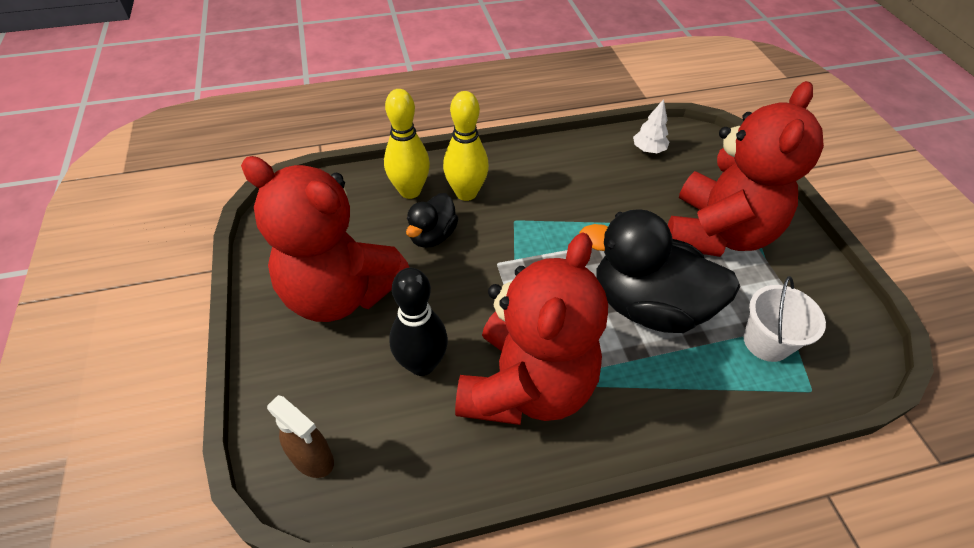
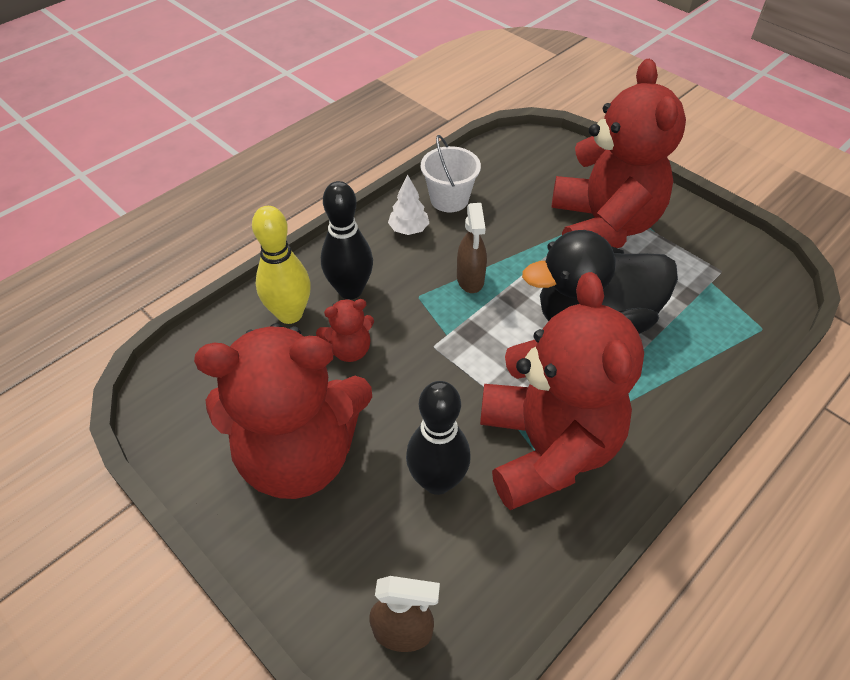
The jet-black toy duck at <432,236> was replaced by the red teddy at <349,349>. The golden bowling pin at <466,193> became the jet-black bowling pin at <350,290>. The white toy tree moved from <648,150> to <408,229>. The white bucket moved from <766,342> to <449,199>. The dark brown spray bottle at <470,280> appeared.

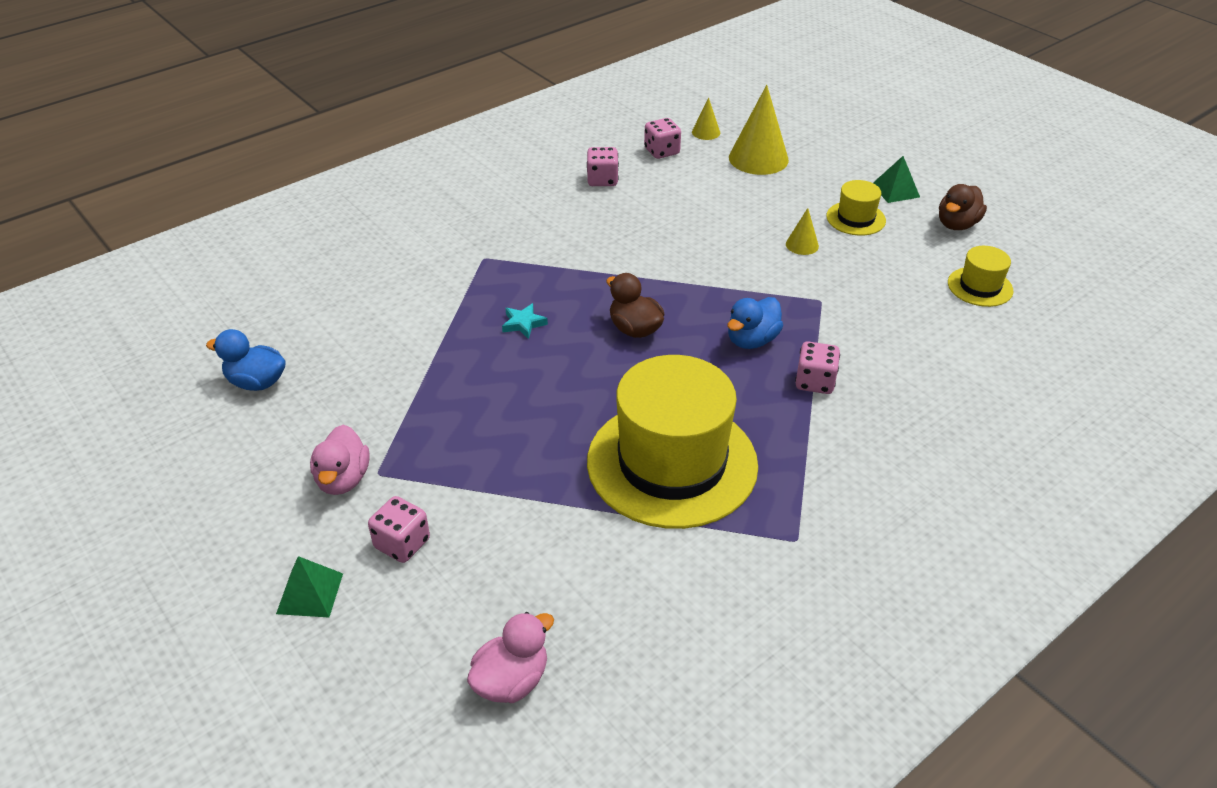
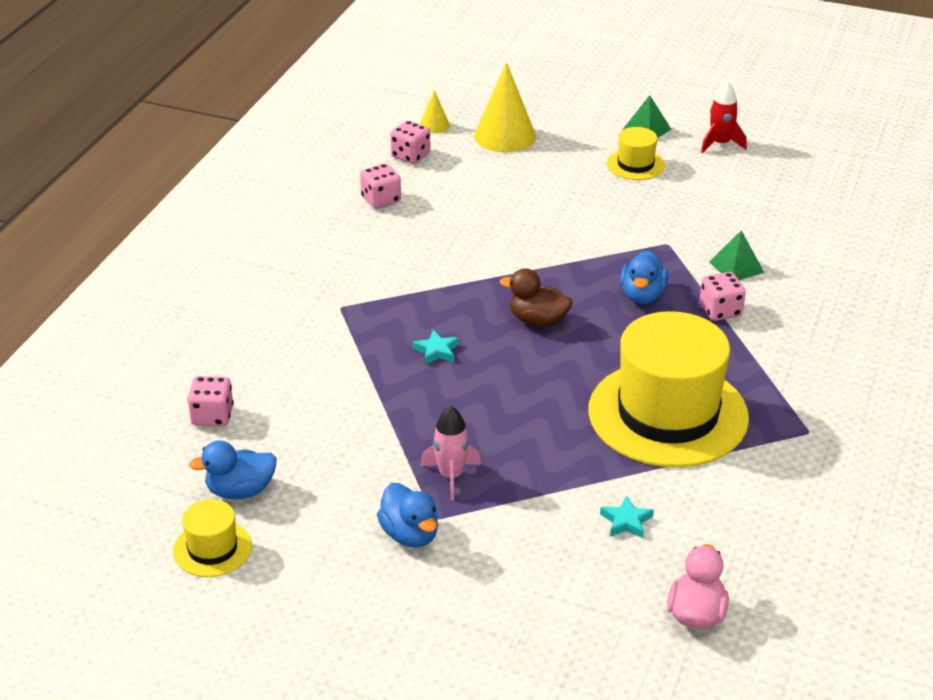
The leaf-green solid pyramid moved from <310,593> to <736,267>. The rose-pink toy duck at <343,479> became the royal blue toy duck at <410,534>. The rose-pink dice moved from <402,543> to <212,416>. The golden cone at <802,245> disappeared. The dark brown toy duck at <957,224> was replaced by the red spaceship at <720,144>. The golden tall hat moved from <980,287> to <212,548>. The rose-pink spaceship at <451,476> appeared. The aqua star shape at <626,521> appeared.

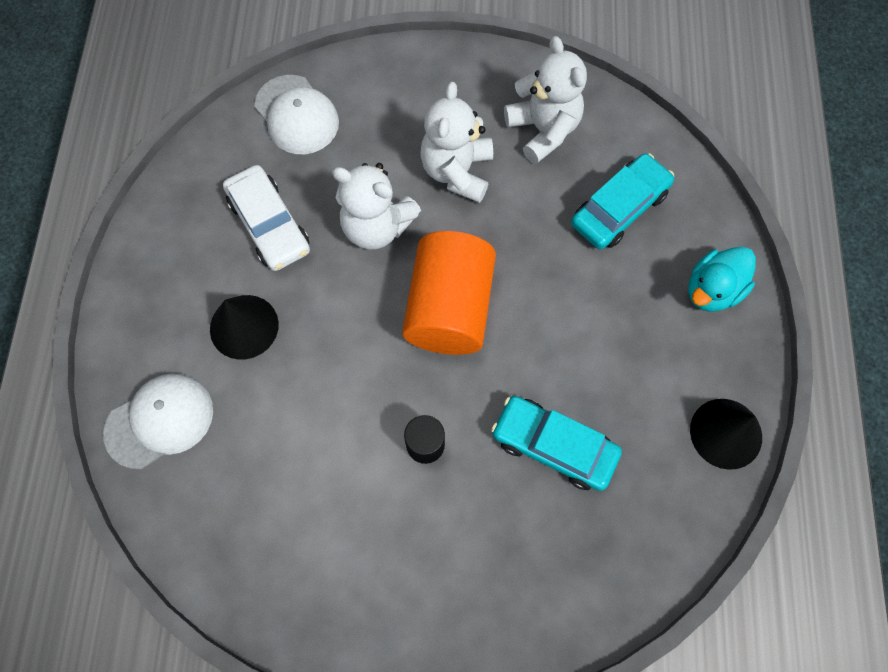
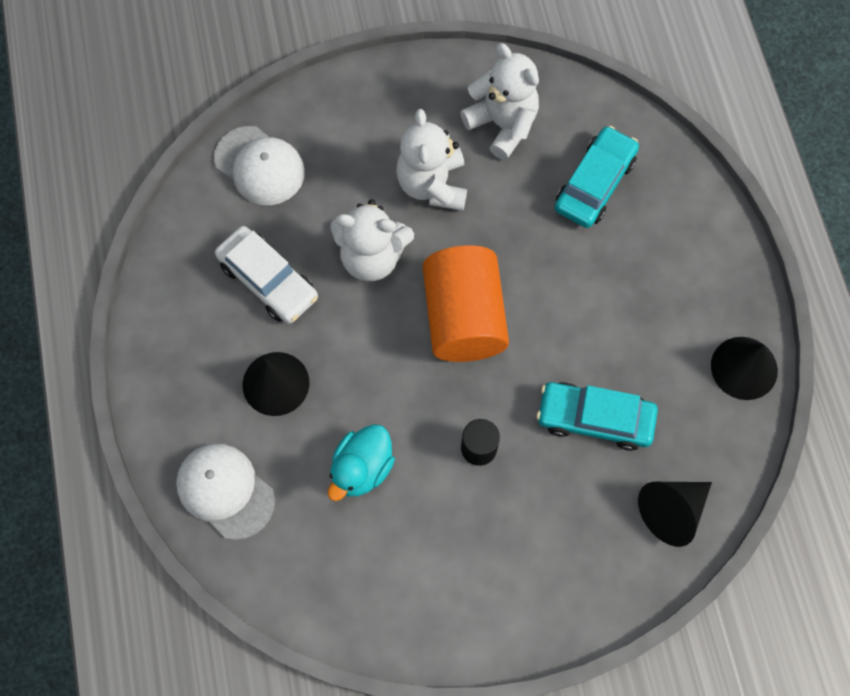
The white cap at <160,421> turned 90 degrees counterclockwise. The aqua toy duck moved from <712,290> to <362,468>. The jet-black cone at <672,511> appeared.

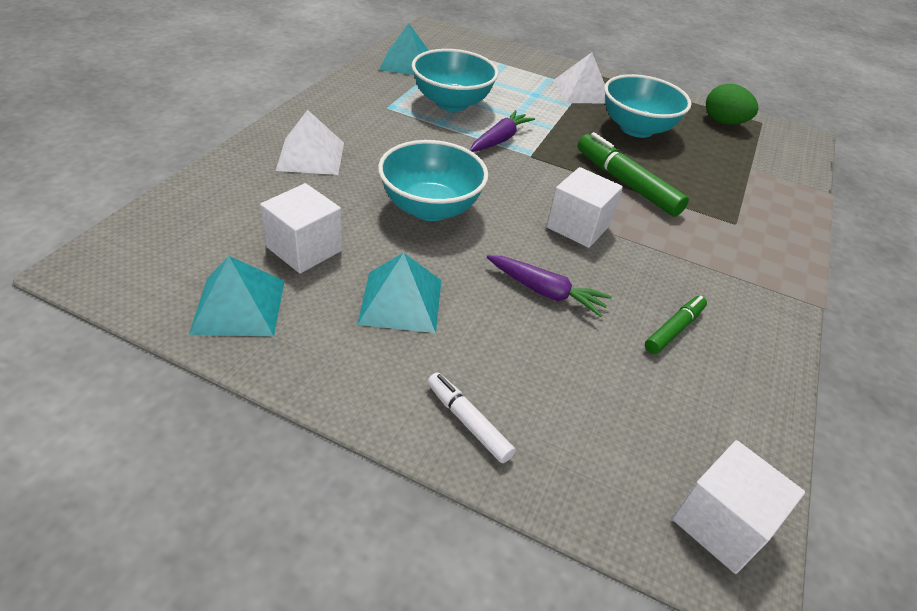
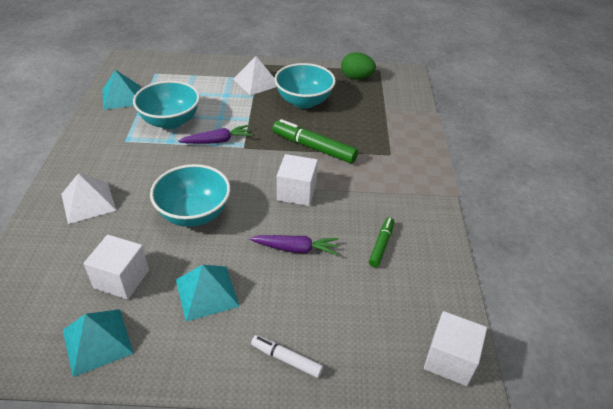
The purple toy carrot at <500,139> turned 60 degrees clockwise.

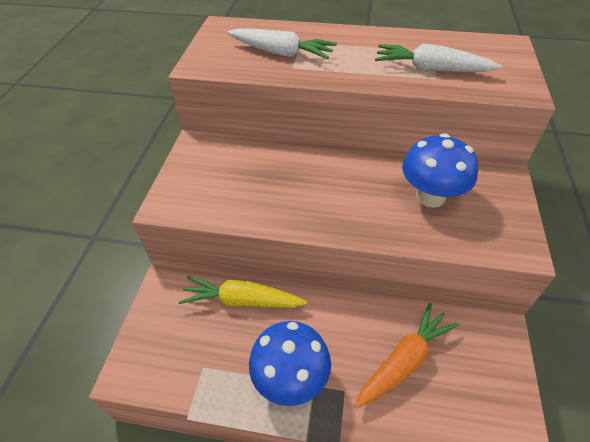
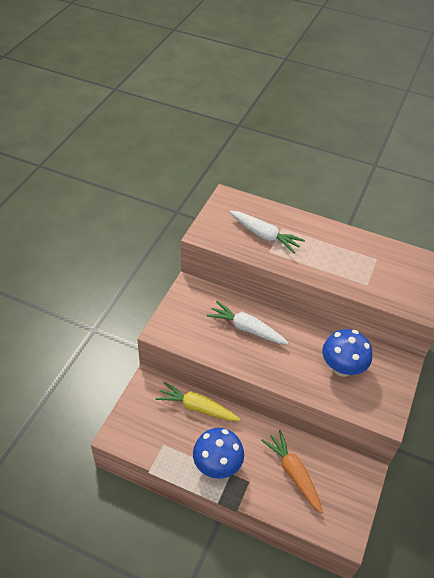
The orange-coloured toy carrot at <404,361> turned 90 degrees counterclockwise. The white toy carrot moved from <431,69> to <246,329>.

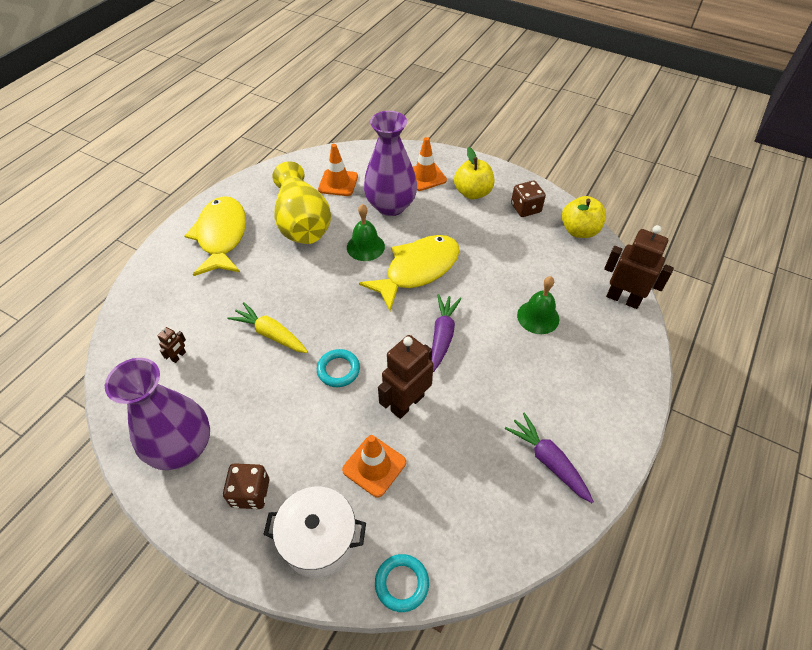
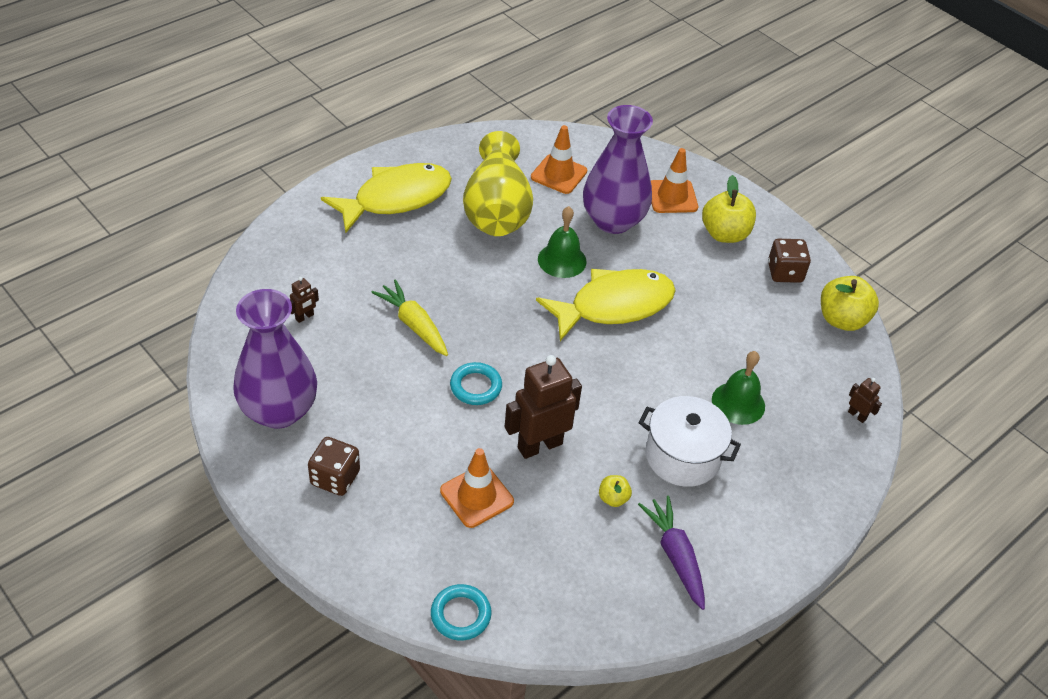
The golden fish figure at <222,236> turned 45 degrees clockwise. The white cooking pot moved from <319,540> to <682,456>. The purple toy carrot at <442,335> disappeared. The dark brown toy robot at <623,299> changed to 0.45 times the size. The golden apple at <613,498> appeared.

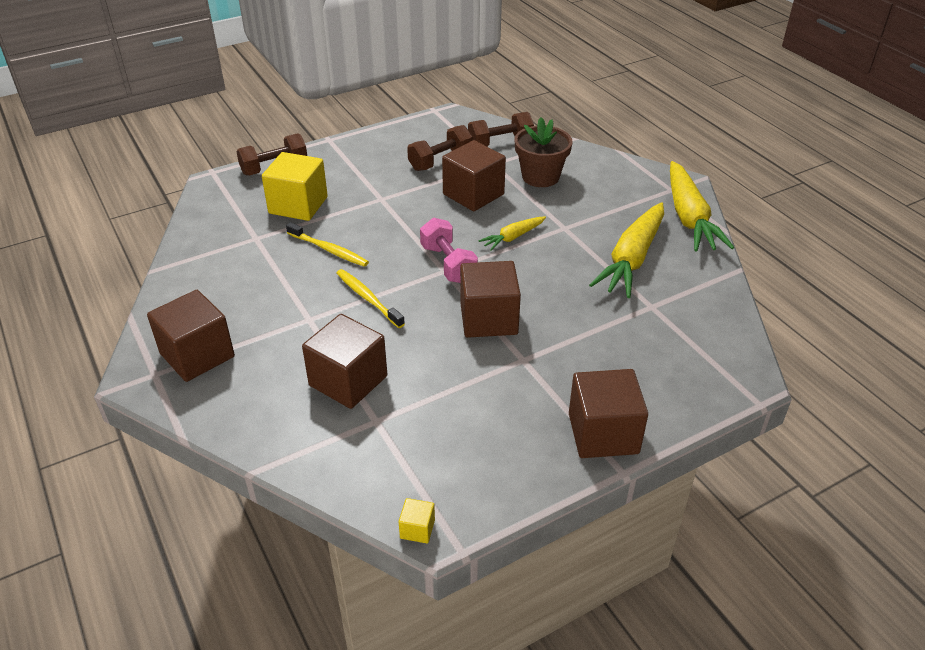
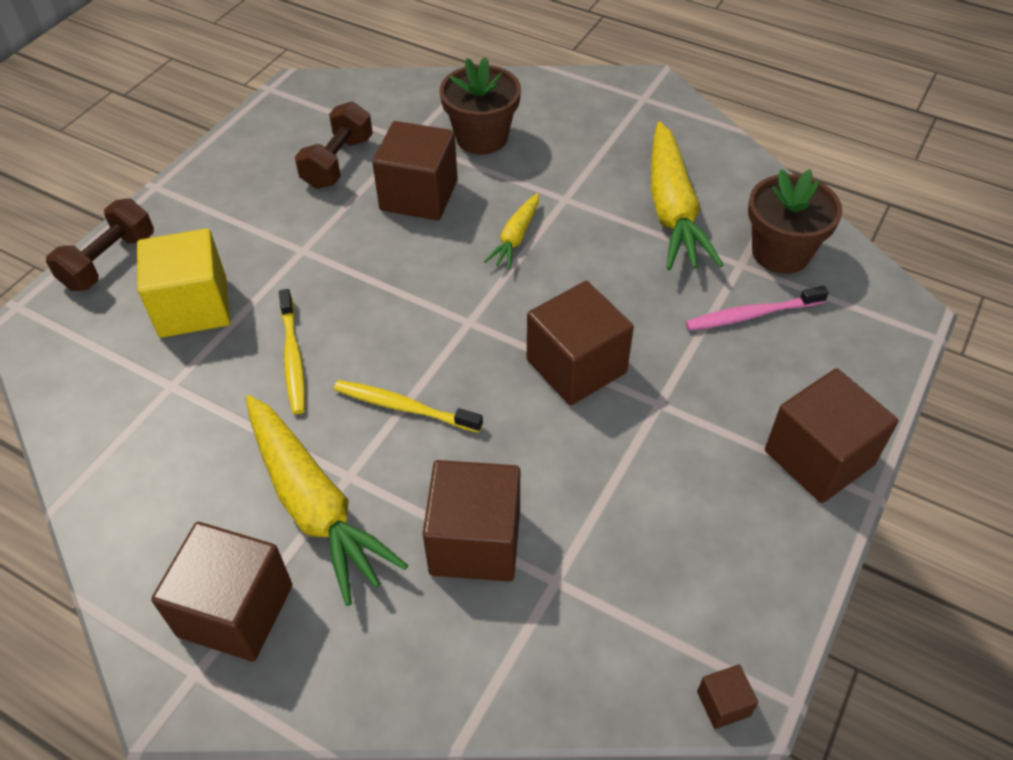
The golden toothbrush at <329,250> turned 75 degrees clockwise. The golden solid cube at <417,529> became the dark brown solid cube at <723,703>. The rose-pink hand weight at <448,264> disappeared. The dark brown hand weight at <500,143> disappeared. The golden toy carrot moved from <689,217> to <314,505>. The rose-pink toothbrush at <751,315> appeared. The dark brown potted plant at <781,252> appeared.

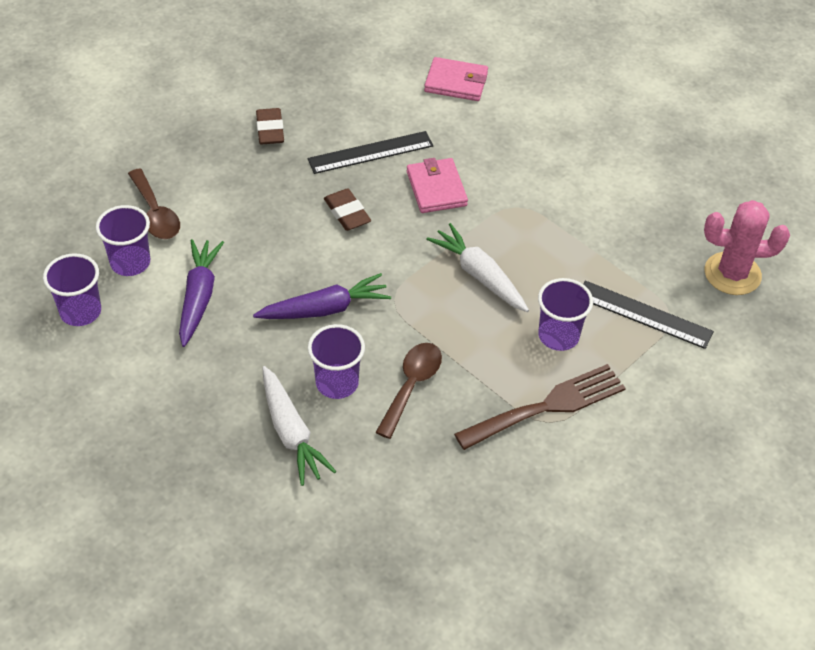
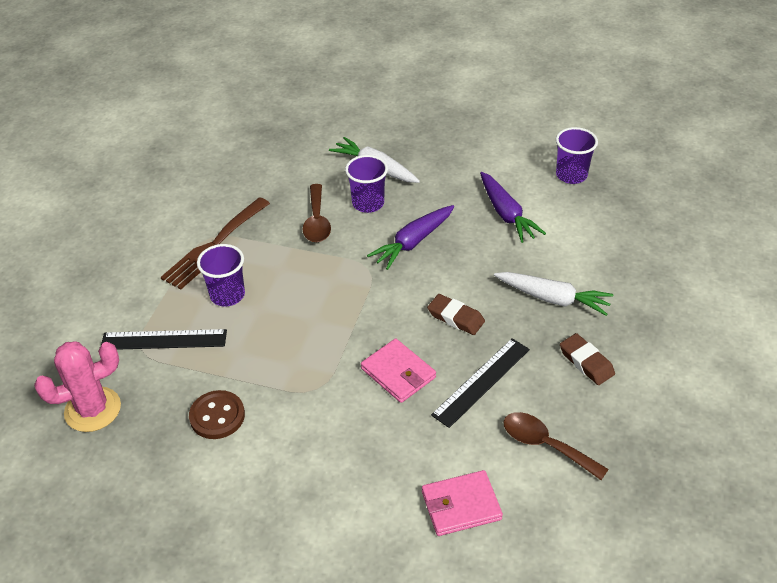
The purple beaker at <130,262> disappeared. The dark brown tablespoon moved from <155,214> to <545,445>. The white toy carrot moved from <479,275> to <552,298>. The dark brown shirt button at <217,416> appeared.

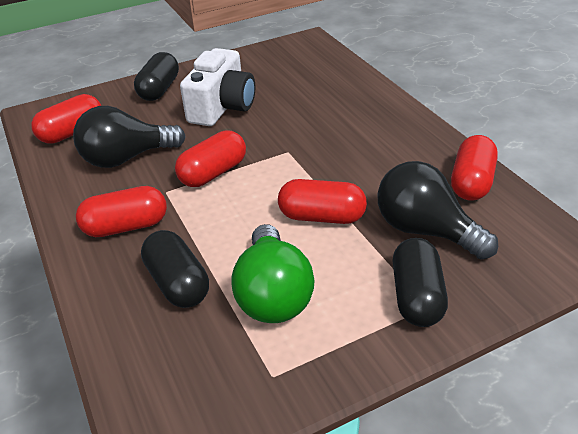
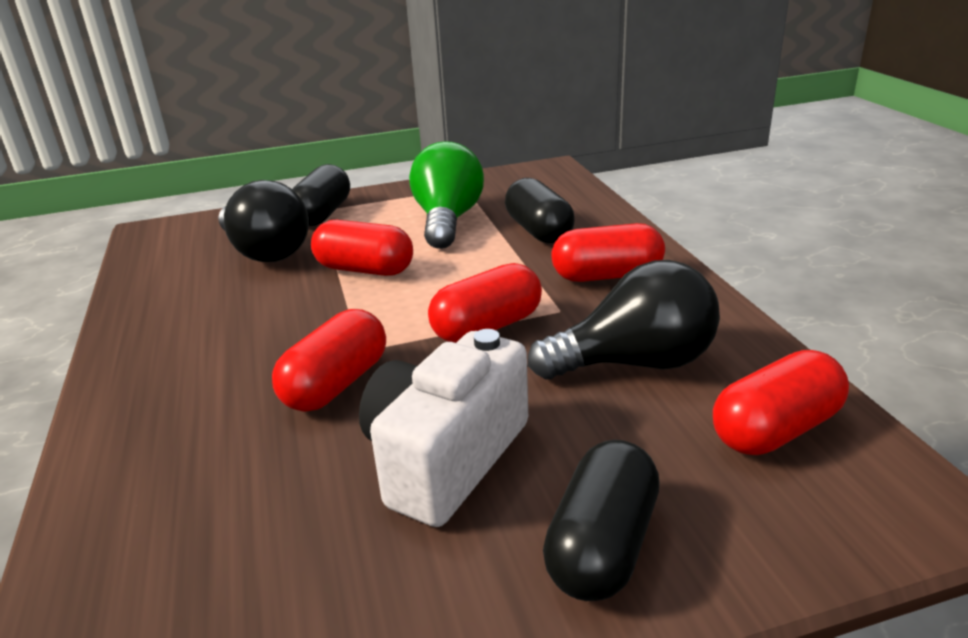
The red capsule moved from <471,182> to <336,384>.

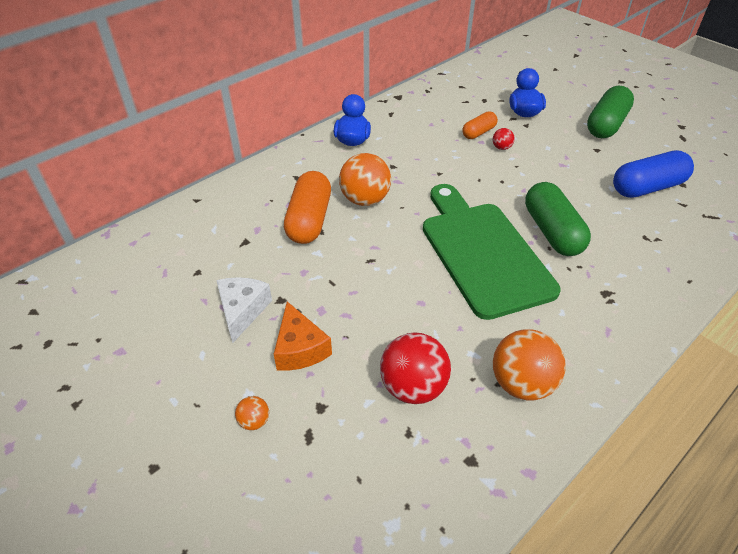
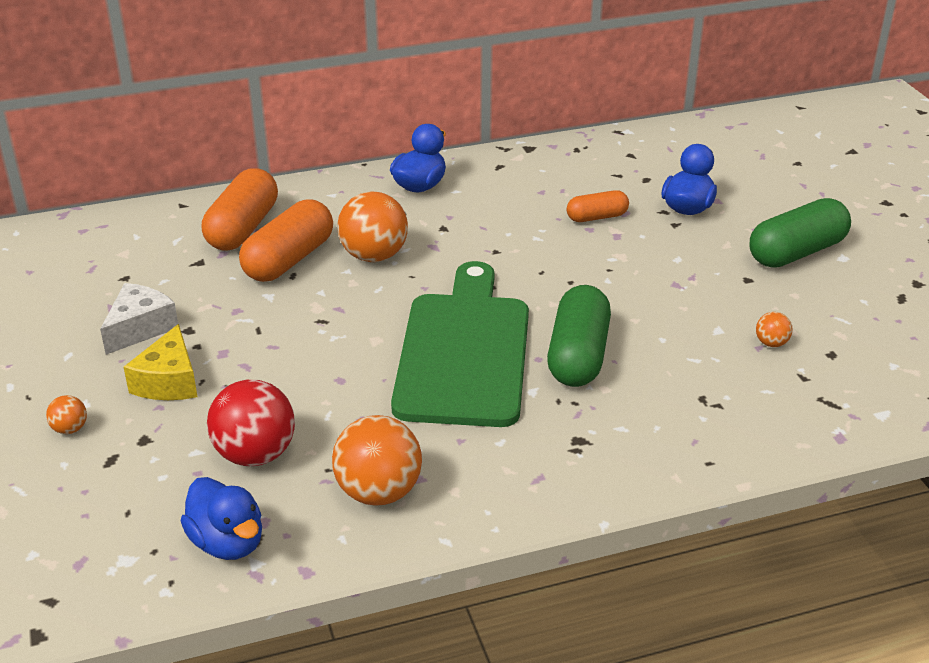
The orange-coloured piece of cheese at <300,348> became the golden piece of cheese at <169,381>. The red ball at <501,148> disappeared. The royal blue capsule at <647,187> was replaced by the orange-coloured ball at <771,343>. The royal blue toy duck at <228,543> appeared. The orange-coloured capsule at <243,228> appeared.

